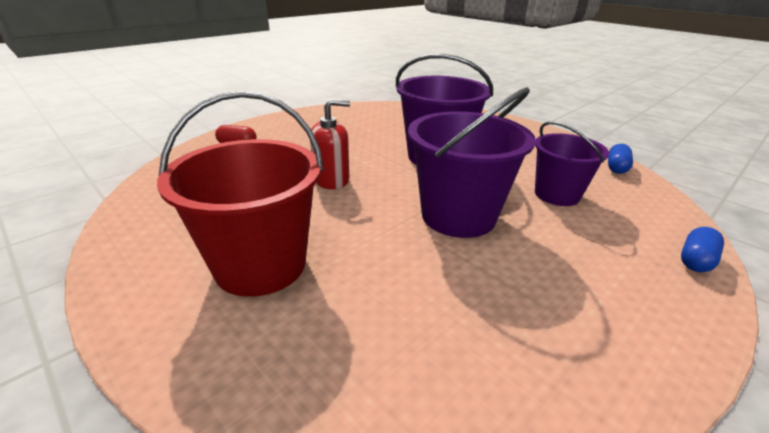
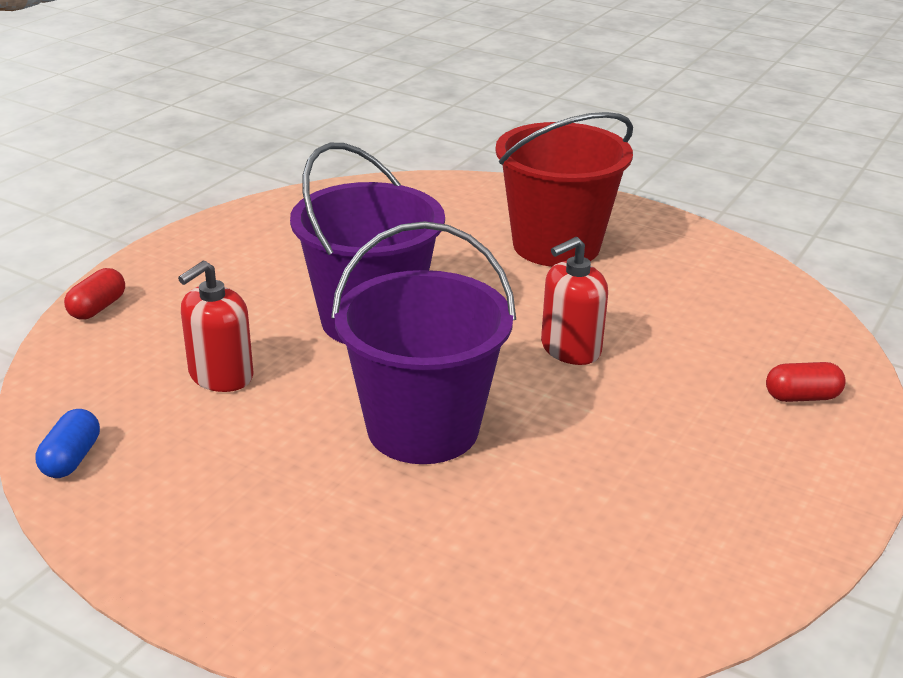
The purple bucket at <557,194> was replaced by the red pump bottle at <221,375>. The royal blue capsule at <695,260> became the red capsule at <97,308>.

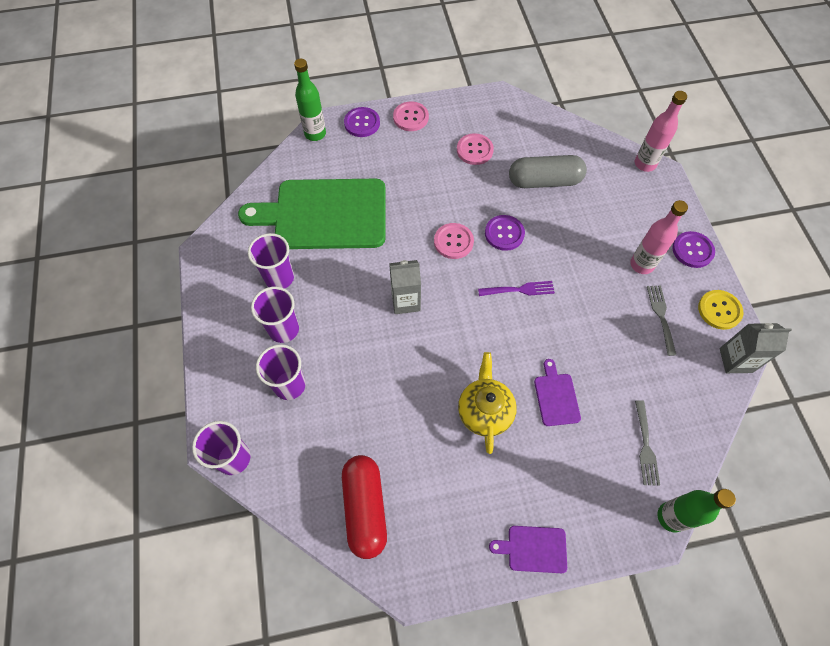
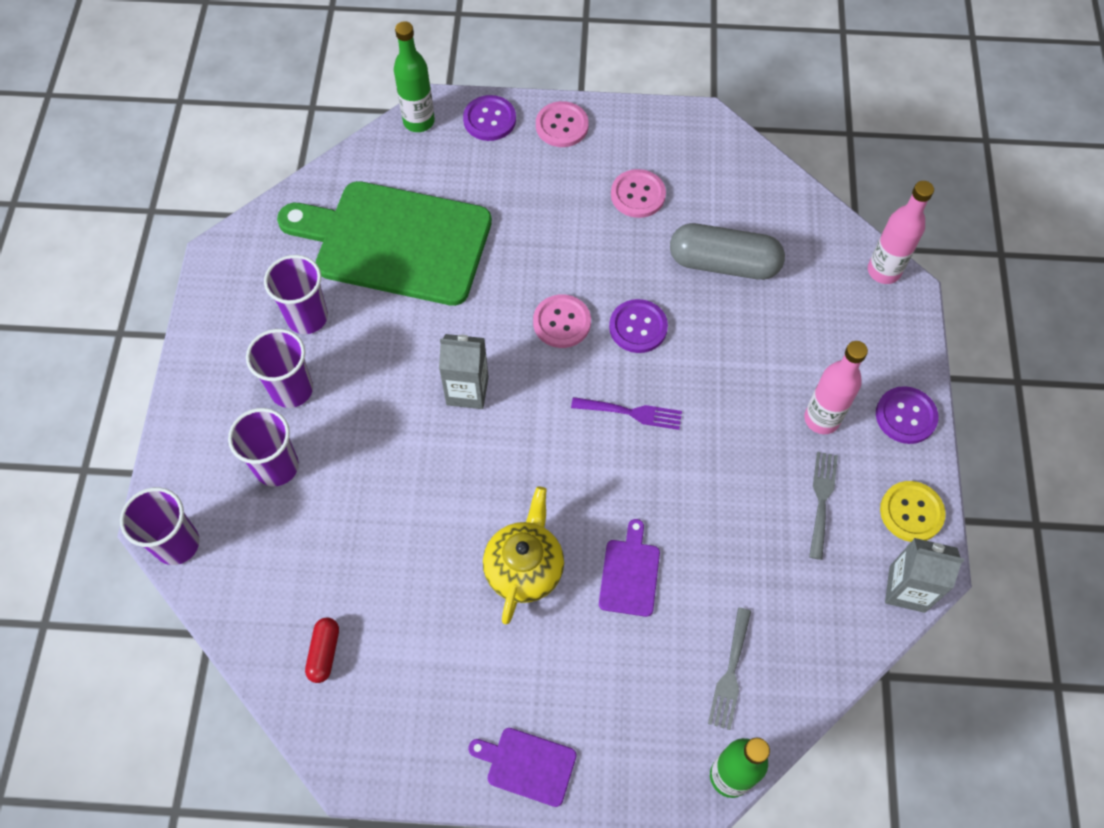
The red capsule at <365,508> changed to 0.49 times the size.

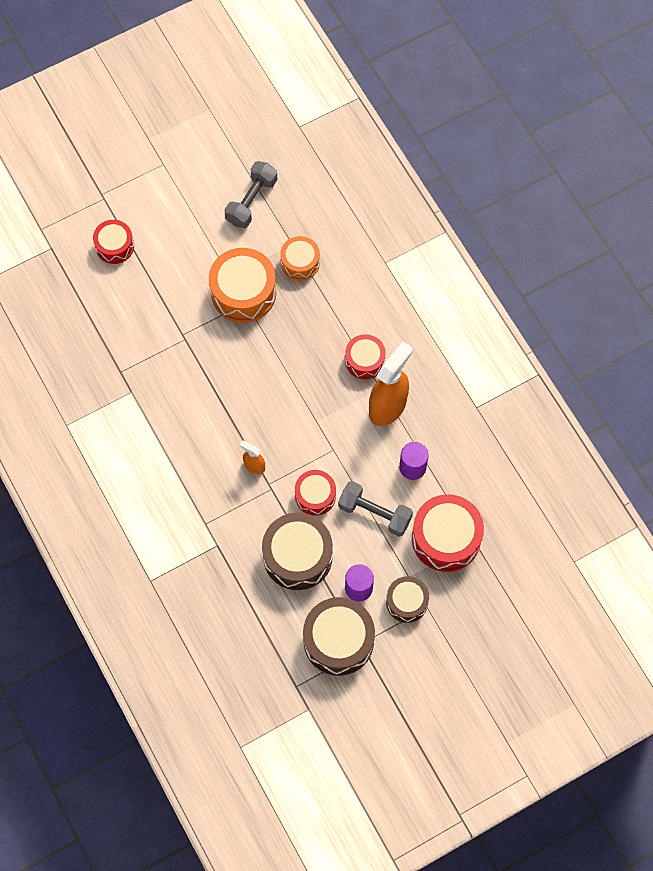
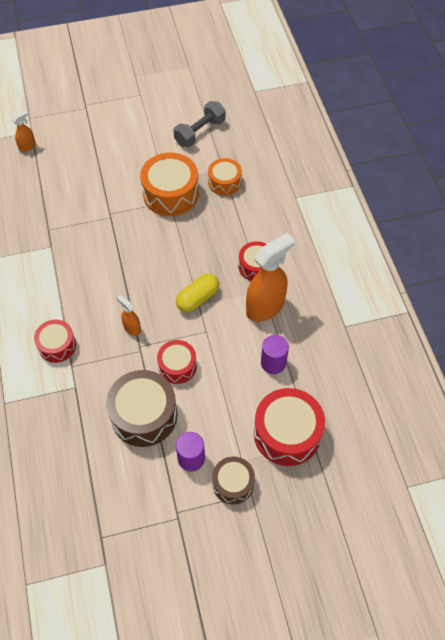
The red toy drum moved from <114,246> to <57,345>. The dark brown toy drum at <338,640> disappeared. The grey hand weight at <375,513> disappeared. The orange-coloured spray bottle at <27,146> appeared. The golden capsule at <197,298> appeared.

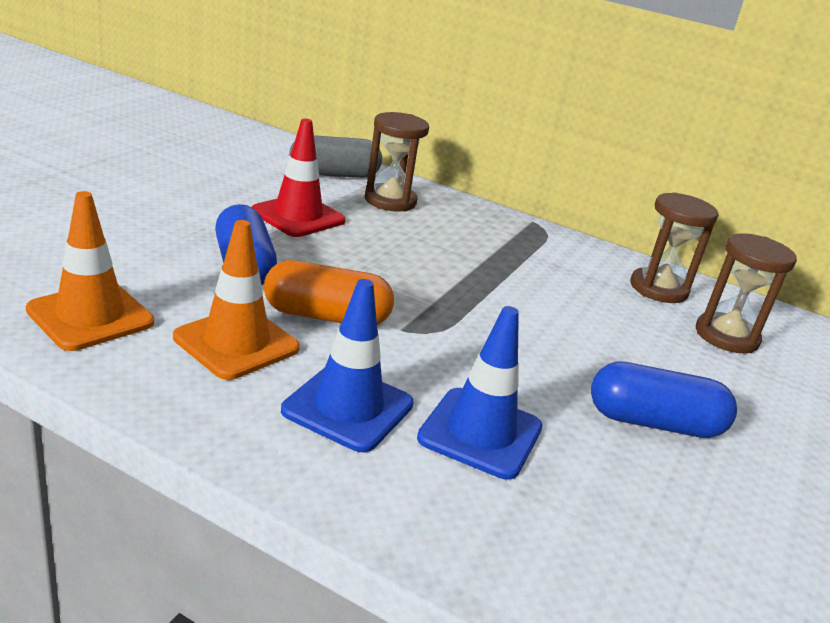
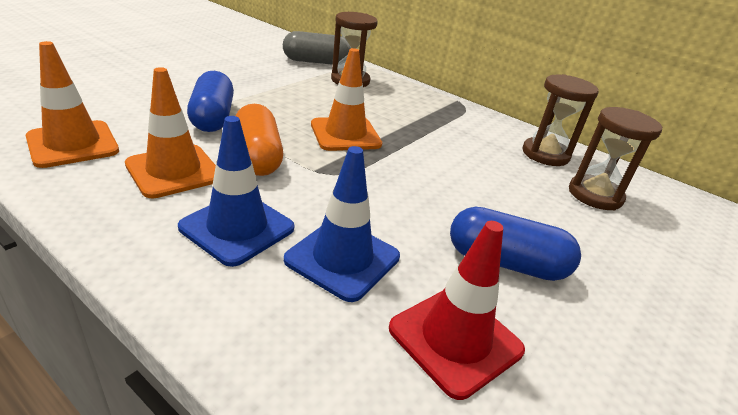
The red traffic cone moved from <298,216> to <455,339>. The orange-coloured capsule at <326,316> turned 60 degrees clockwise. The orange-coloured traffic cone at <345,134> appeared.

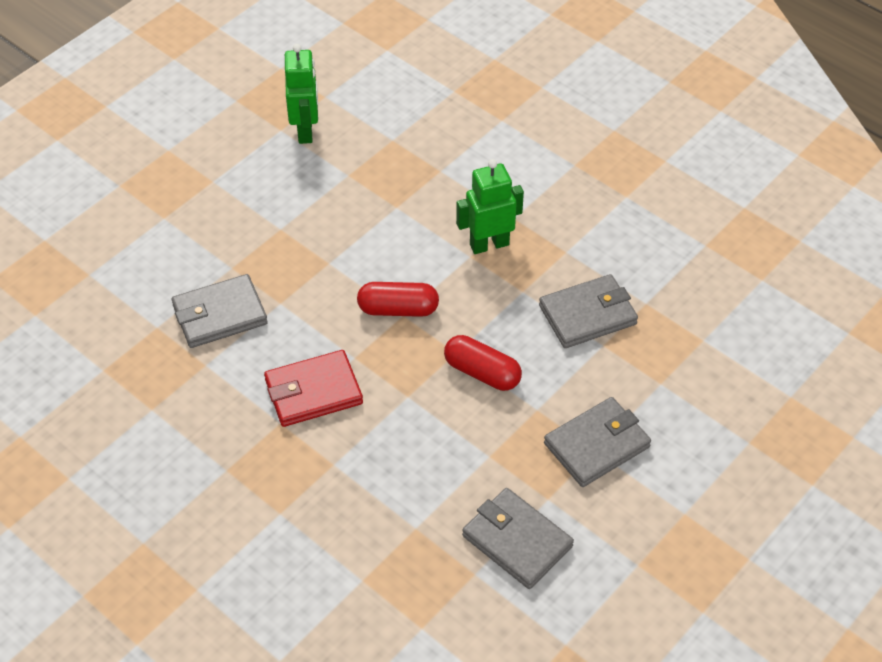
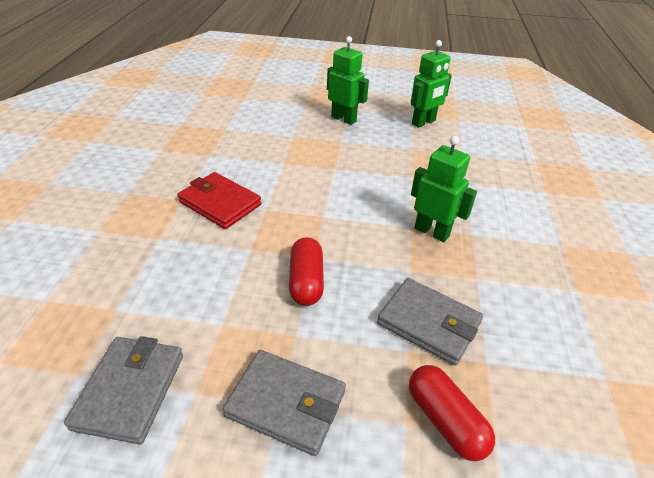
The grey wallet at <220,314> disappeared. The red capsule moved from <398,309> to <445,420>. The leaf-green toy robot at <344,119> appeared.

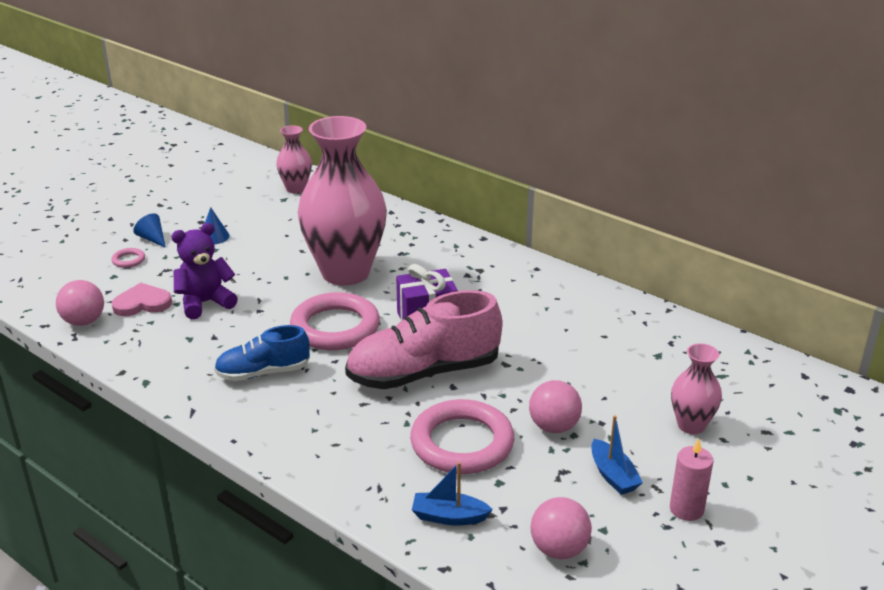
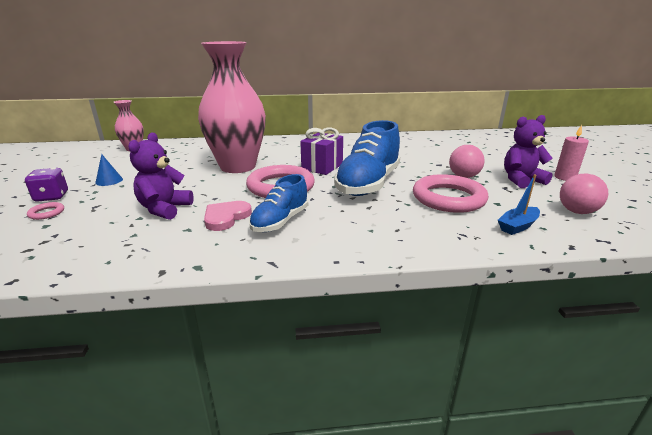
The rose-pink ball at <84,321> disappeared. The rose-pink love heart moved from <142,303> to <226,217>. The royal blue cone at <152,239> was replaced by the purple dice at <51,197>. The rose-pink shoe at <423,373> became the royal blue shoe at <368,184>. The royal blue boat at <613,475> was replaced by the purple teddy at <521,180>. The rose-pink flower vase at <691,425> disappeared.

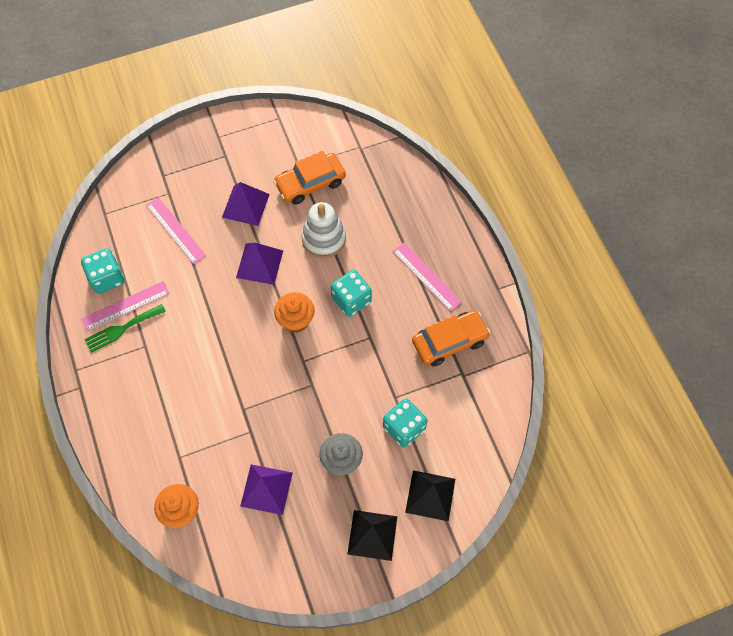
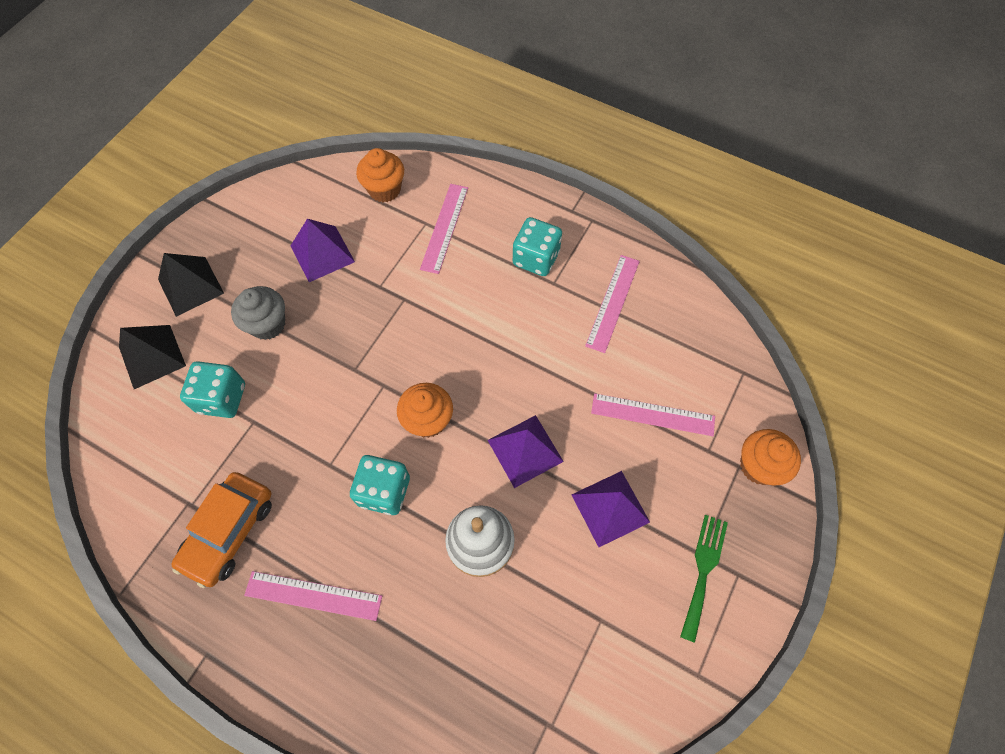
The aqua dice moved from <107,278> to <536,258>. The leaf-green fork moved from <122,329> to <703,570>. The orange-coloured toy car at <310,183> disappeared. The rose-pink measuring stick at <444,227> appeared. The orange-coloured cupcake at <759,466> appeared.

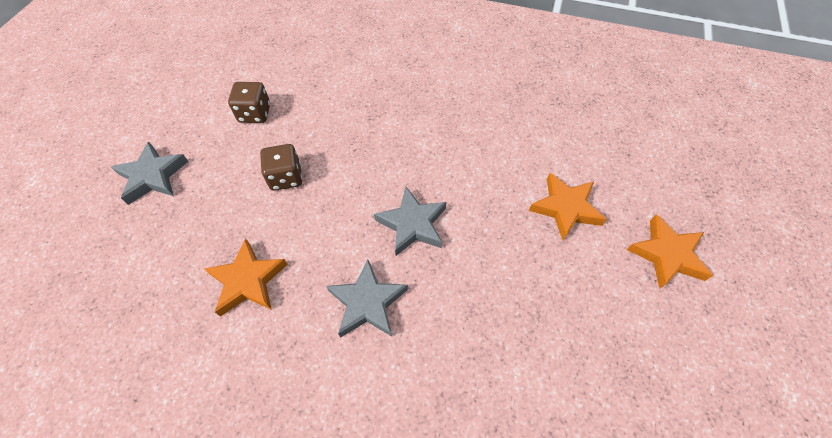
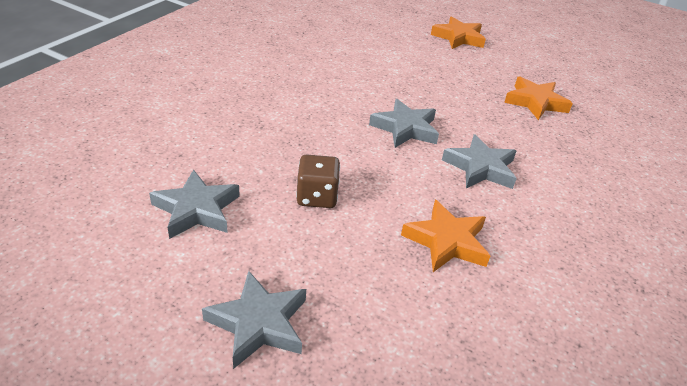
The dark brown dice at <255,113> was replaced by the grey star shape at <196,209>. The orange-coloured star shape moved from <565,208> to <535,102>.

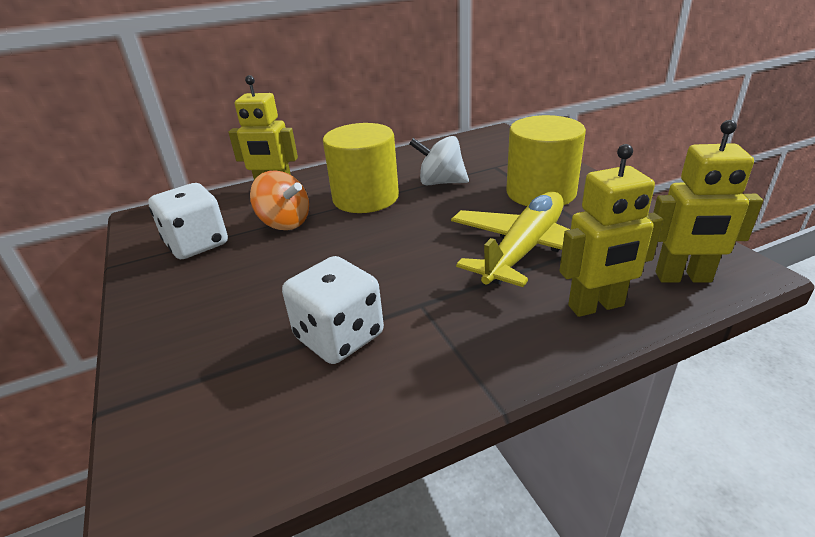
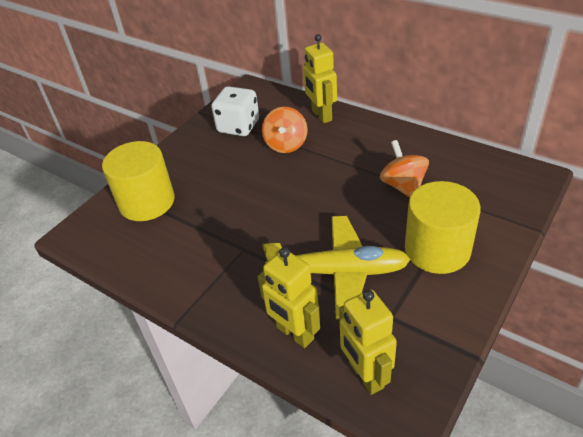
The white dice at <339,336> disappeared. The golden cylinder moved from <365,198> to <147,202>. The white spinning top at <440,182> became the orange-coloured spinning top at <403,186>.

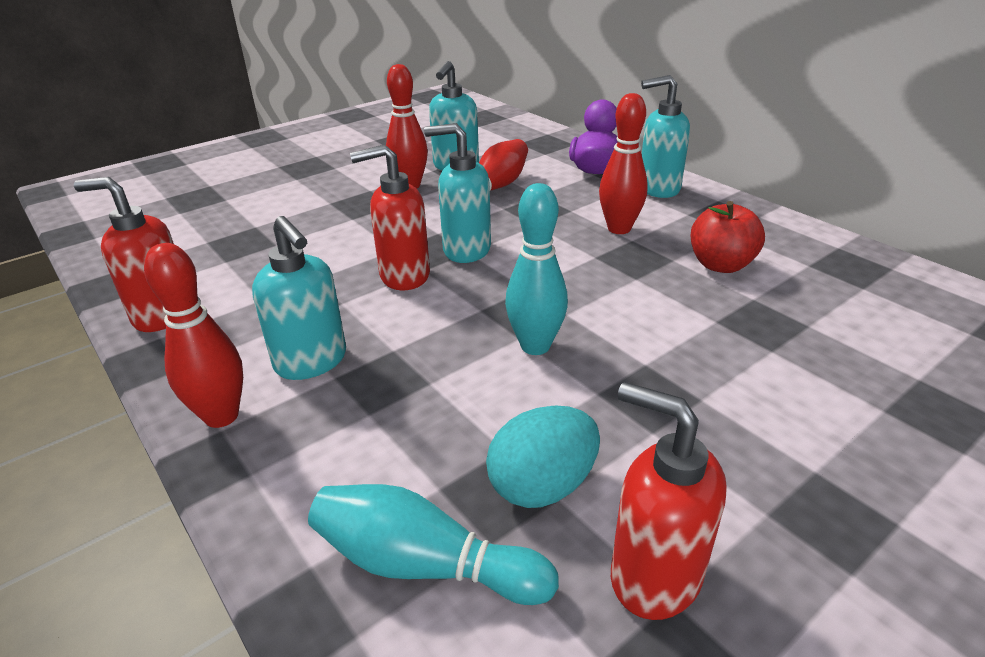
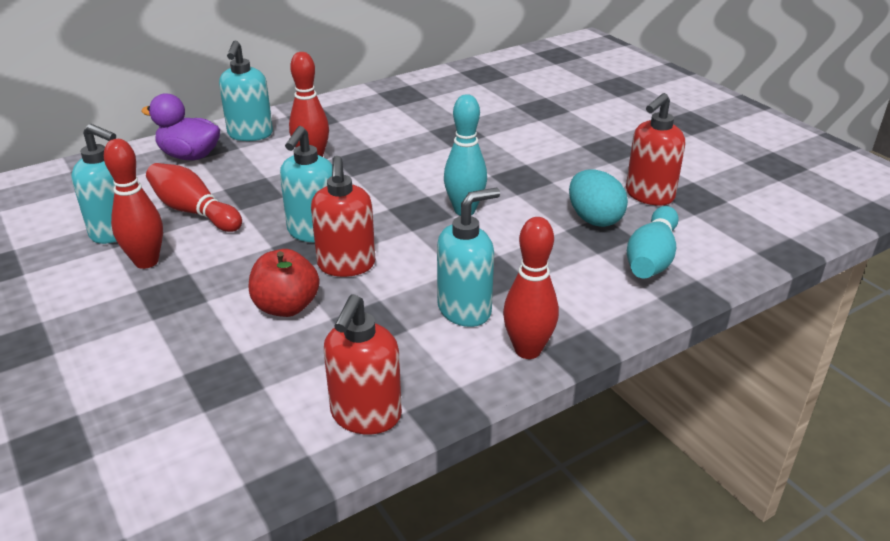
The red apple moved from <720,265> to <286,307>.

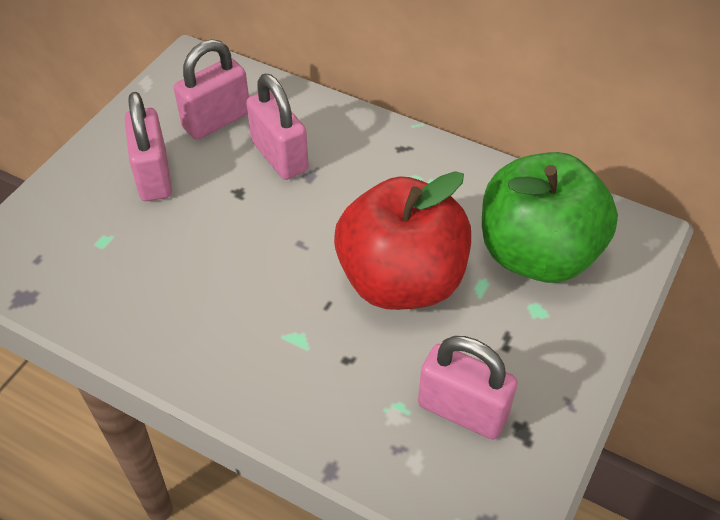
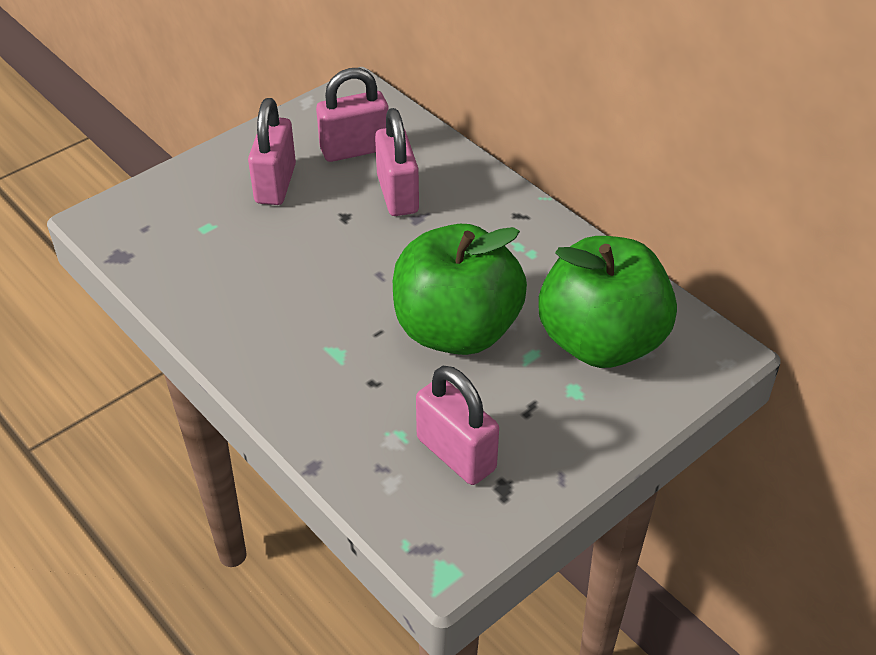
The red apple at <401,280> became the leaf-green apple at <456,330>.

